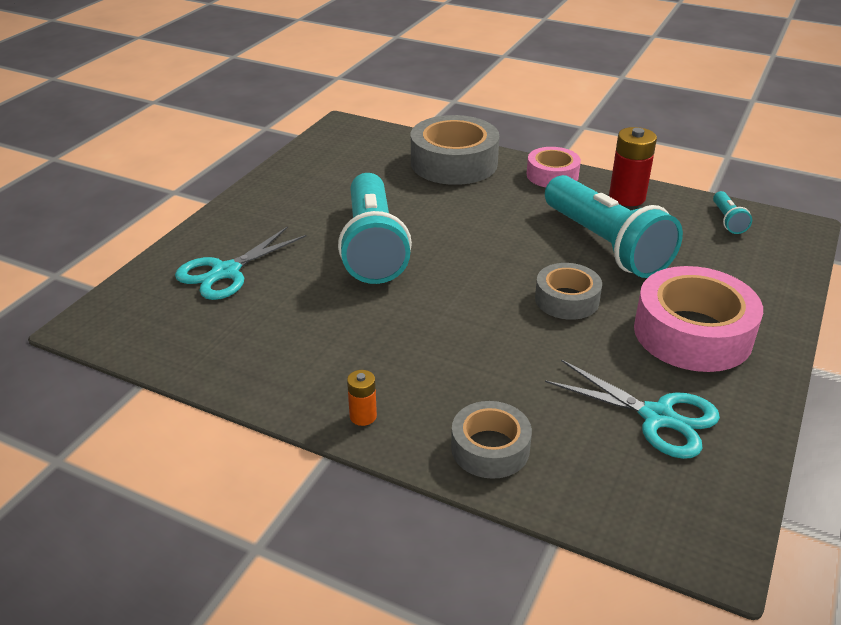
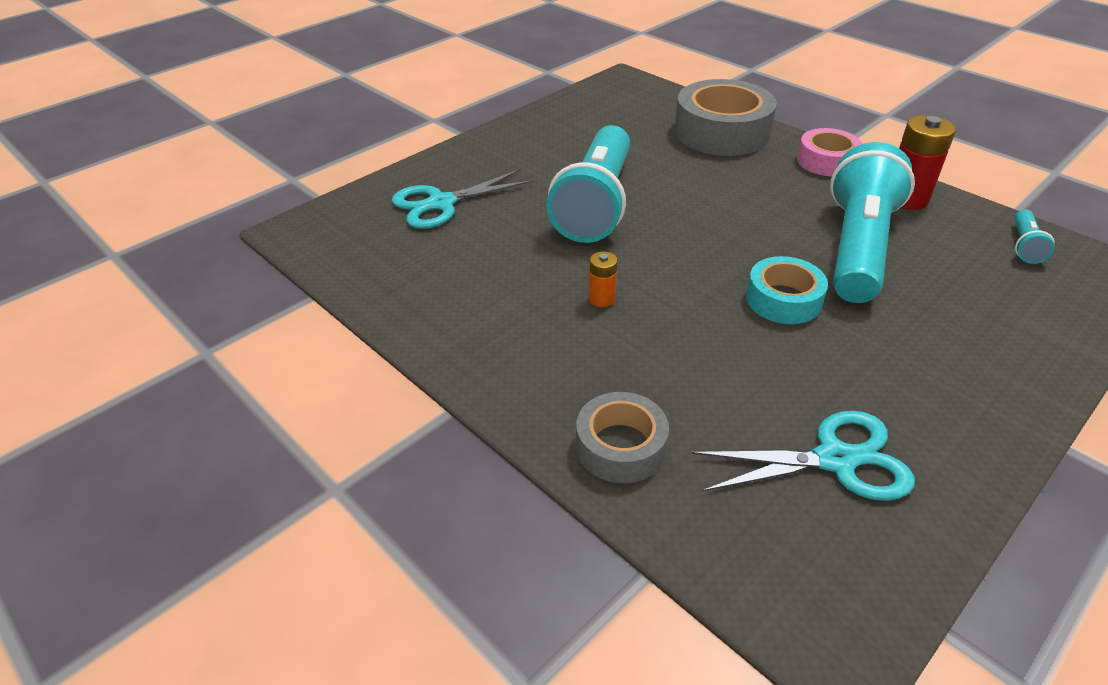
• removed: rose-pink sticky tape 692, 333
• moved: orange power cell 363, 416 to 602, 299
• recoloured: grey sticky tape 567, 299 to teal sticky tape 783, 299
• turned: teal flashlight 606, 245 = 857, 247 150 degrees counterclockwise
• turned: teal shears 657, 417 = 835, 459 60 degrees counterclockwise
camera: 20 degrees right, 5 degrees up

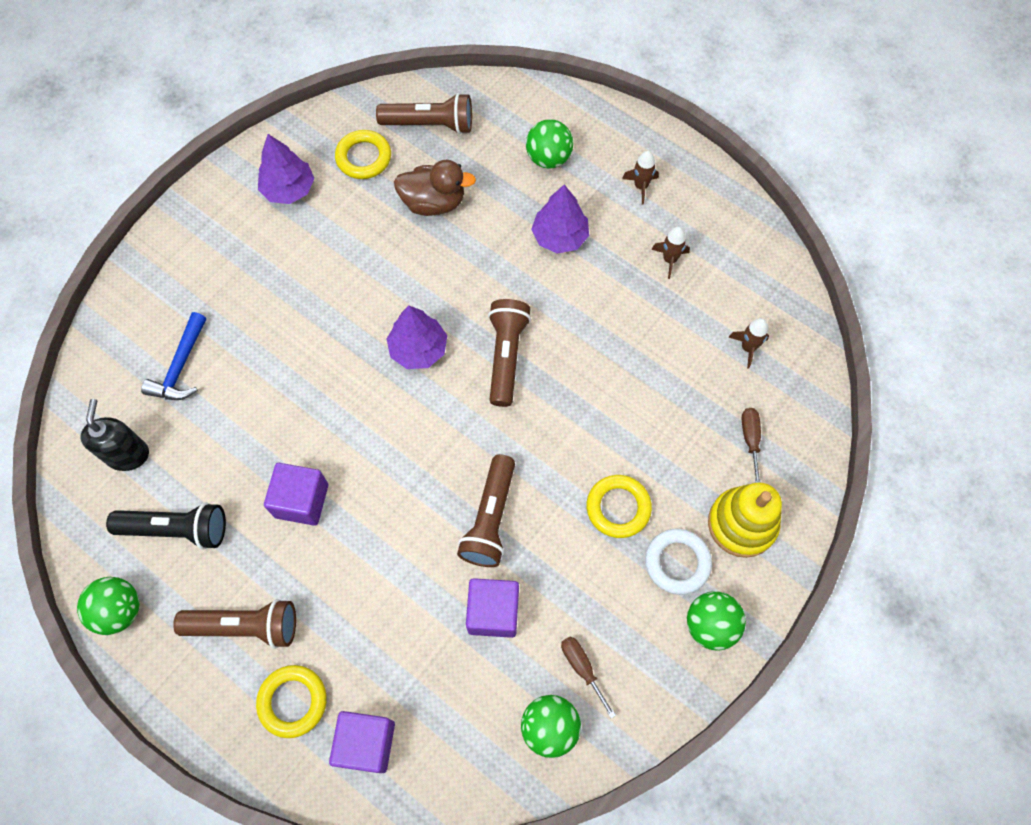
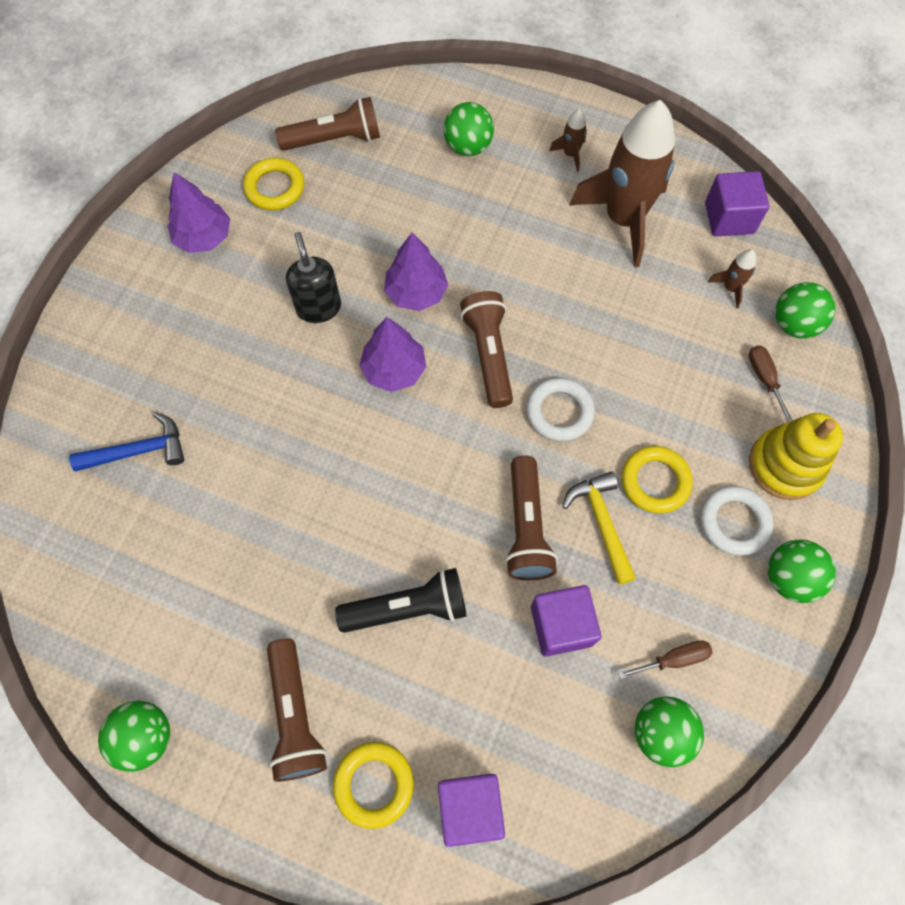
• removed: brown rubber duck 434, 202
• added: white ring 559, 412
• added: yellow claw hammer 601, 523
• added: emerald play ball 794, 324
• moved: jet-black pump bottle 128, 454 to 319, 307
• moved: jet-black flashlight 176, 529 to 408, 608
• moved: violet solid cube 301, 500 to 729, 218
• moved: violet fir tree 560, 237 to 416, 293
• turned: royal blue claw hammer 180, 367 = 139, 451 105 degrees counterclockwise
• turned: brown flashlight 245, 626 = 295, 715 90 degrees clockwise
• turned: brown hand screwdriver 582, 668 = 673, 659 120 degrees clockwise
• resized: brown rocket 669, 260 = 623, 219 x2.50
camera: 15 degrees left, 0 degrees up

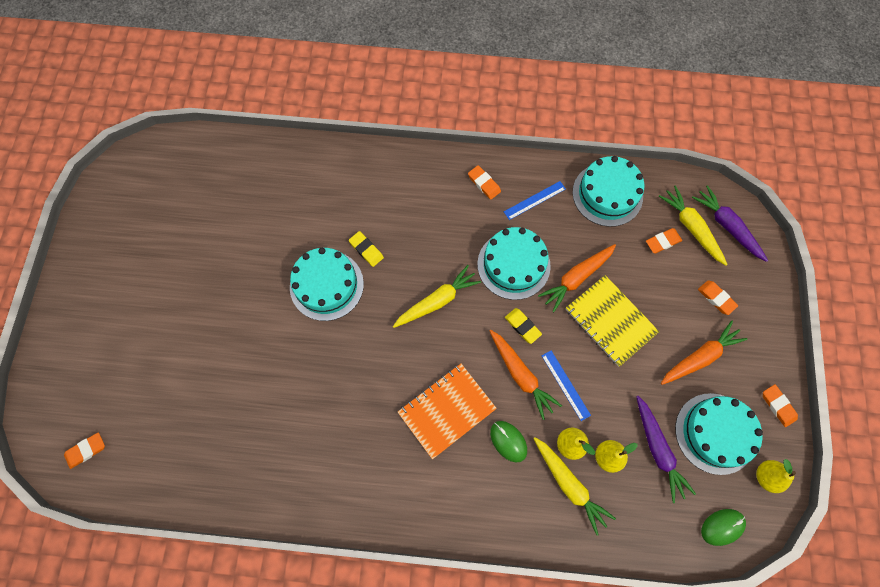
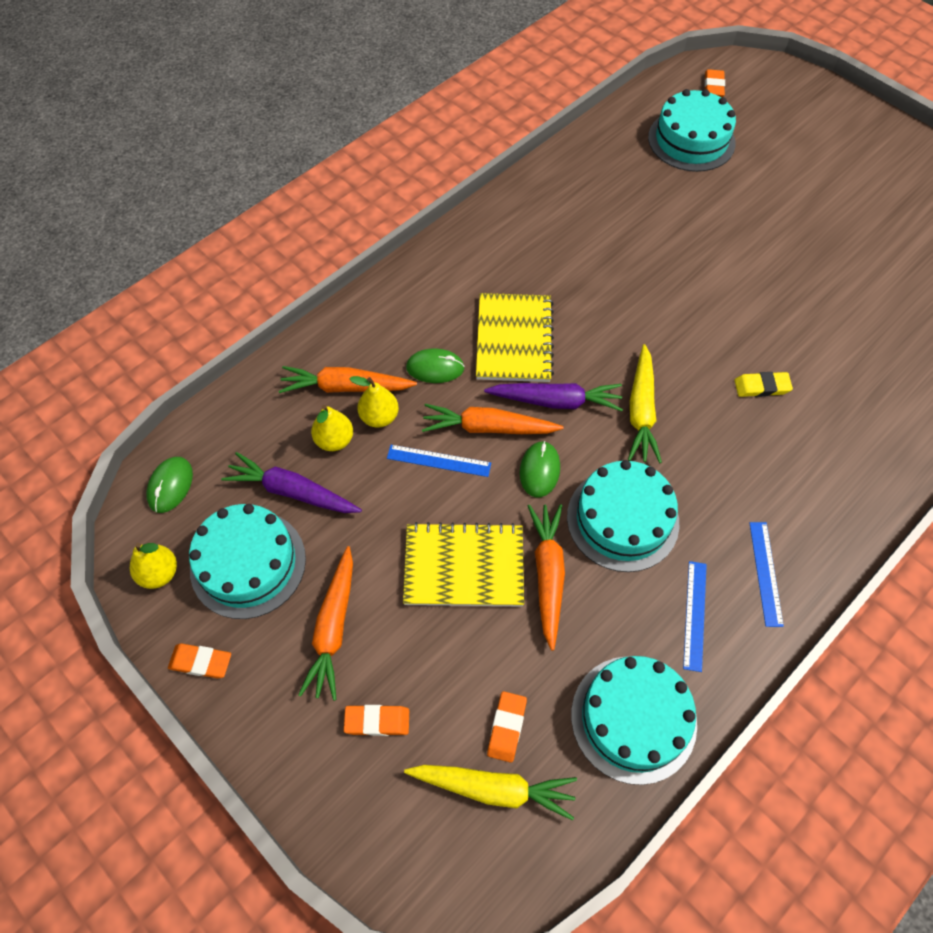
• moved: teal cake 326, 285 to 691, 140
• moved: violet carrot 727, 226 to 556, 401
• replaced: orange gum eraser 484, 183 to royal blue measuring stick 765, 573
• replaced: yellow gum eraser 522, 326 to emerald computer mouse 539, 470
• recoloured: orange notebook 446, 410 to yellow notebook 514, 339
• recoloured: yellow carrot 569, 484 to orange carrot 346, 387
camera: 130 degrees right, 10 degrees down

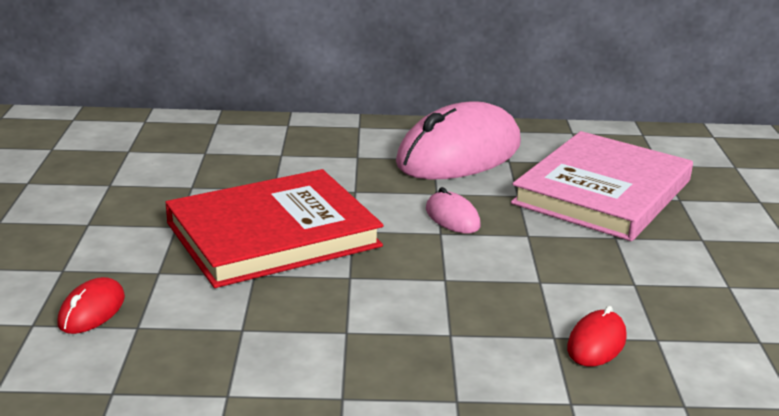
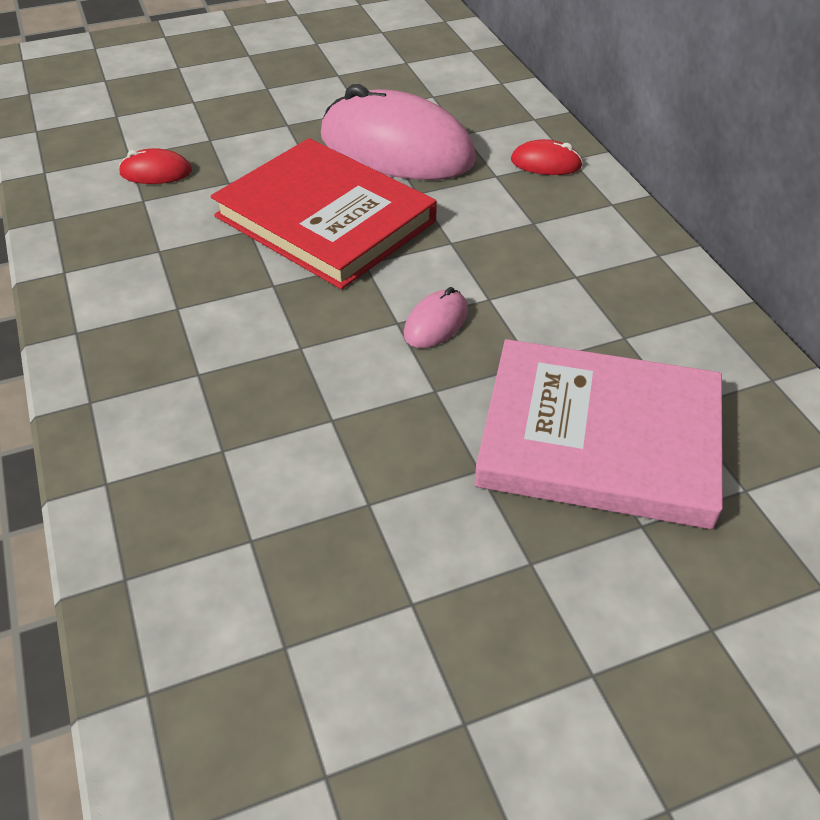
• moved: rose-pink computer mouse 459, 154 to 396, 149
• moved: scarlet computer mouse 596, 343 to 546, 163
camera: 70 degrees right, 20 degrees up

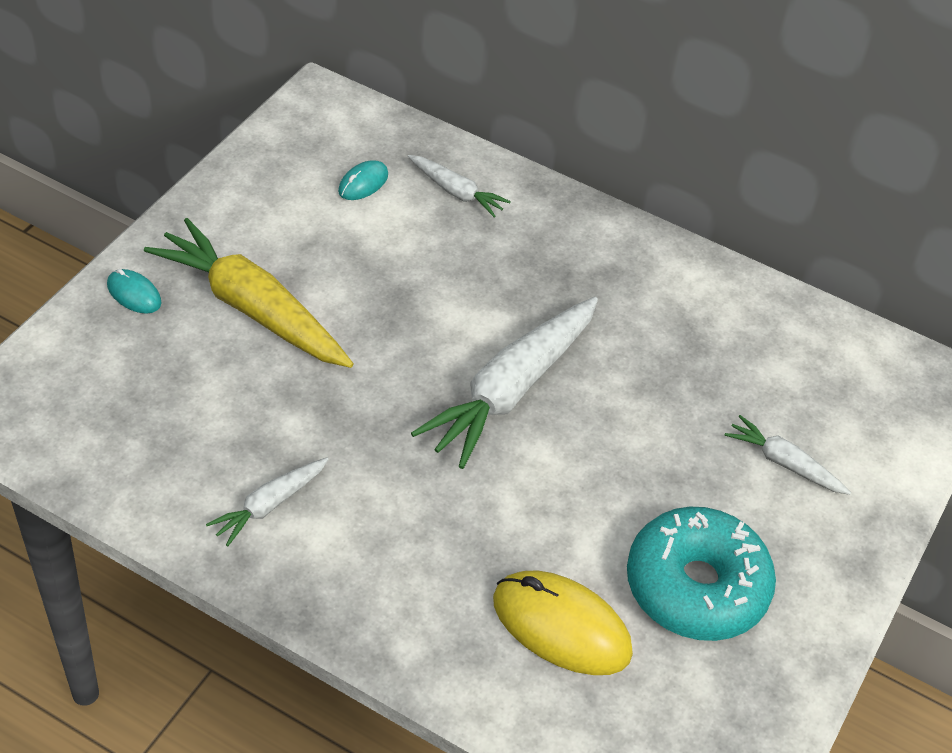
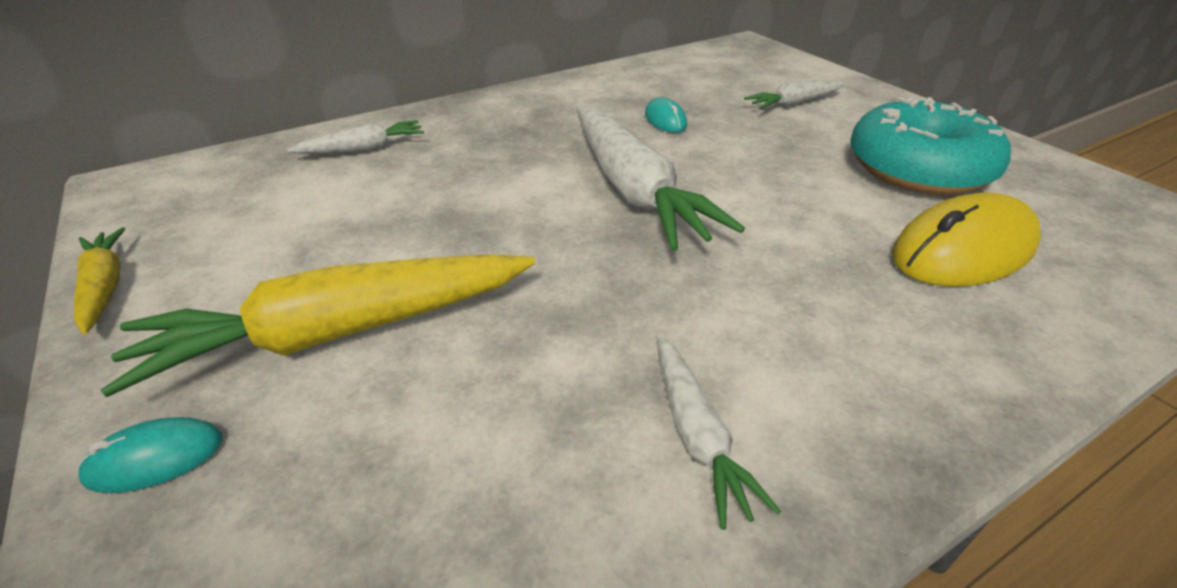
• added: yellow carrot 105, 287
• moved: teal computer mouse 363, 183 to 665, 120
camera: 55 degrees left, 10 degrees down

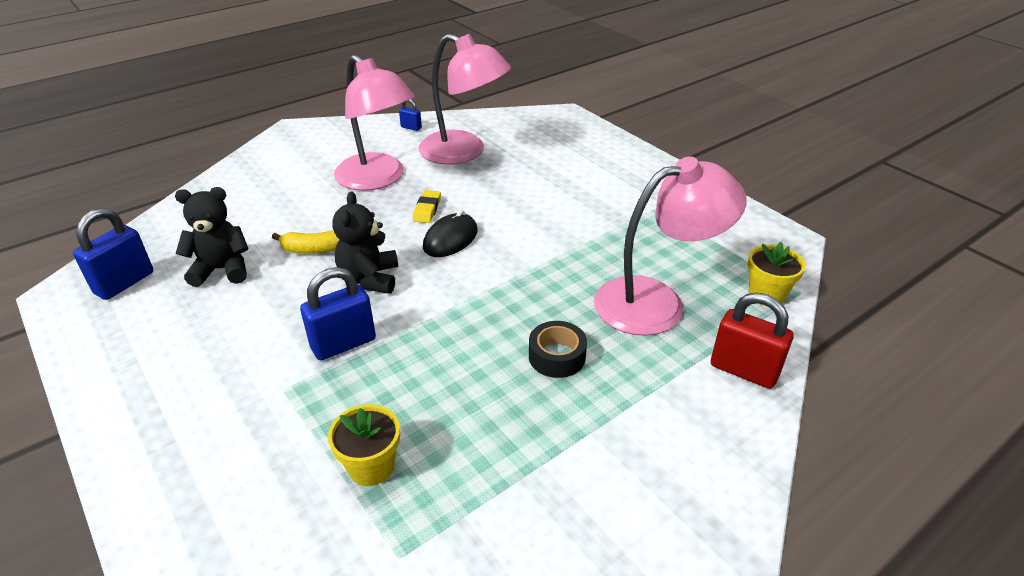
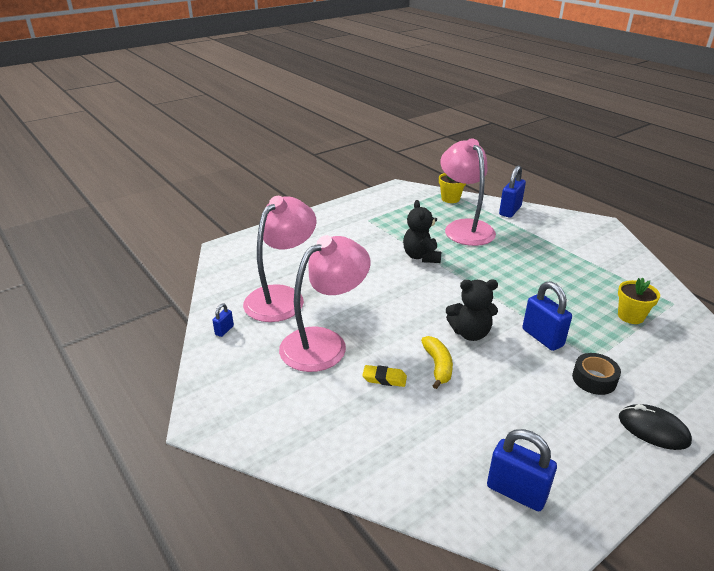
• moved: jet-black stuffed bear 222, 270 to 421, 256
• moved: yellow gum eraser 427, 210 to 384, 379
• moved: jet-black computer mouse 450, 239 to 653, 429
• moved: jet-black sticky tape 557, 356 to 594, 379
• recoloured: scarlet padlock 743, 370 to royal blue padlock 510, 211
camera: 90 degrees left, 5 degrees down

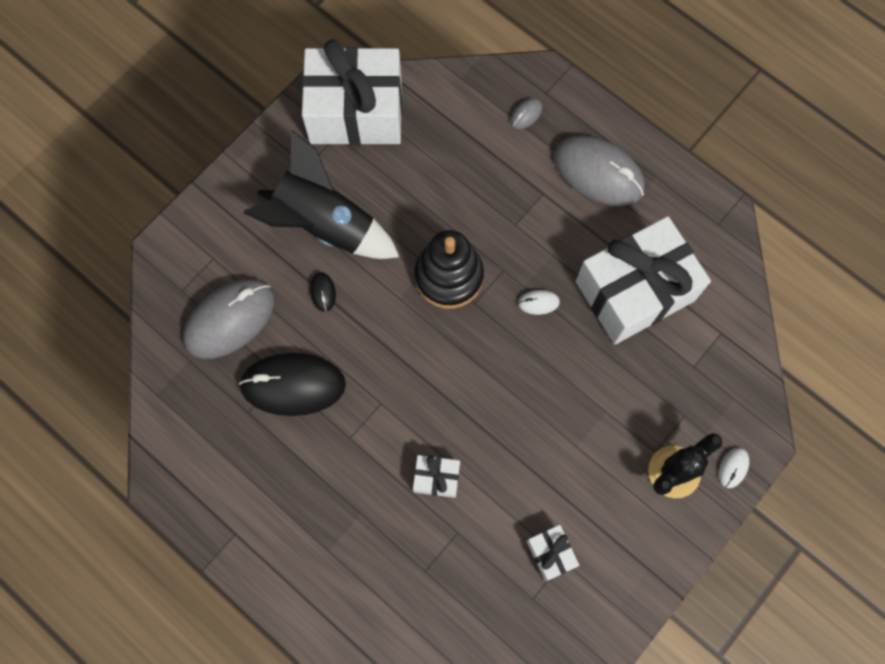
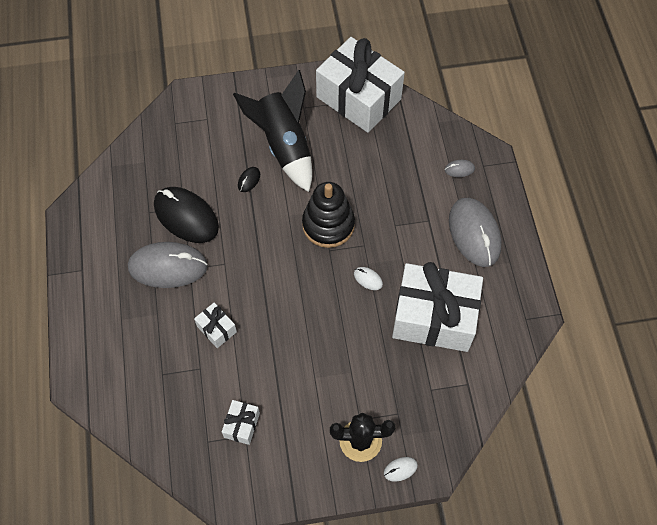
• moved: grey computer mouse 230, 320 to 168, 267
camera: 40 degrees right, 10 degrees down

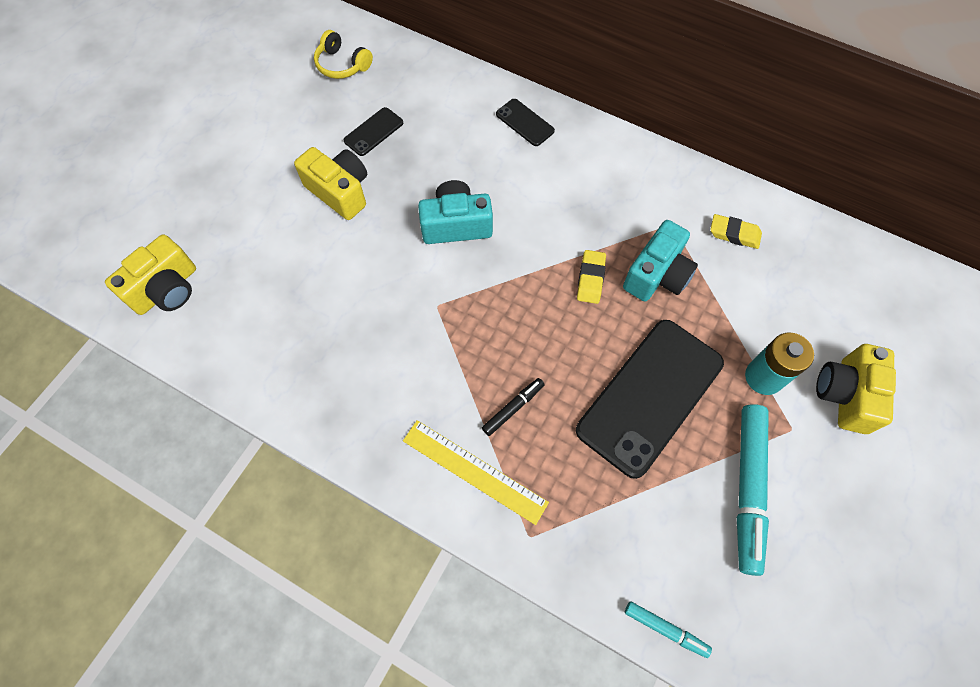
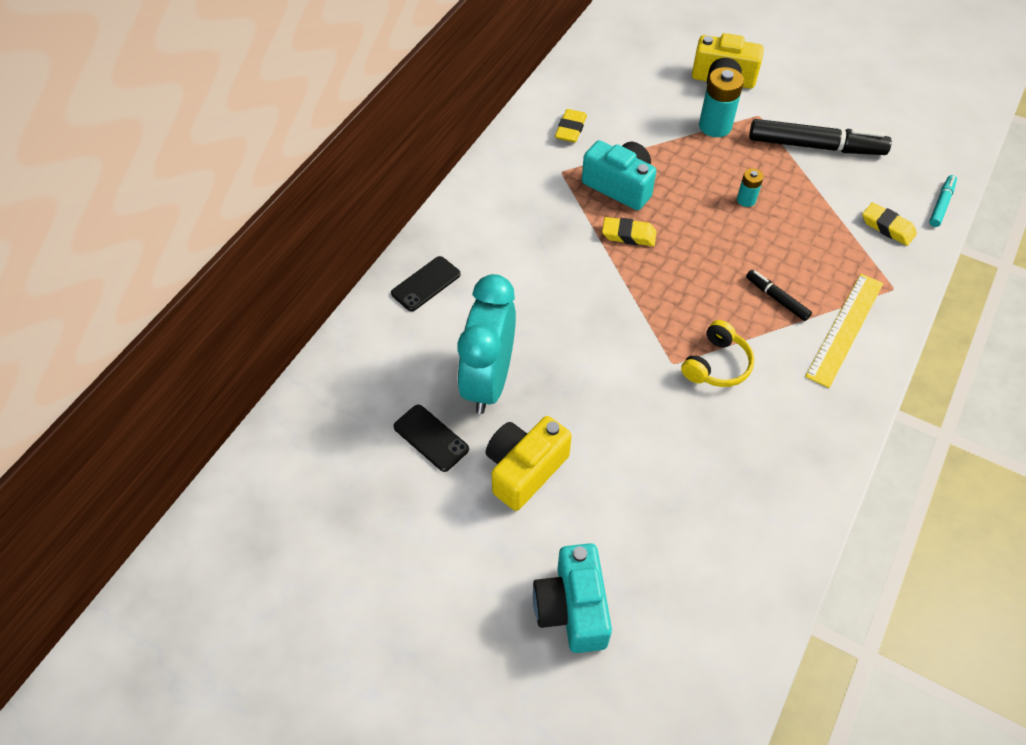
• removed: yellow photo camera 166, 289
• added: teal bedside clock 488, 381
• added: yellow gum eraser 887, 227
• moved: yellow over-ear headphones 342, 65 to 717, 364
• moved: teal photo camera 456, 225 to 572, 608
• replaced: jet-black phone 650, 396 to teal power cell 746, 200
• recoloured: teal felt pen 748, 488 to jet-black felt pen 815, 146
camera: 90 degrees left, 10 degrees down

